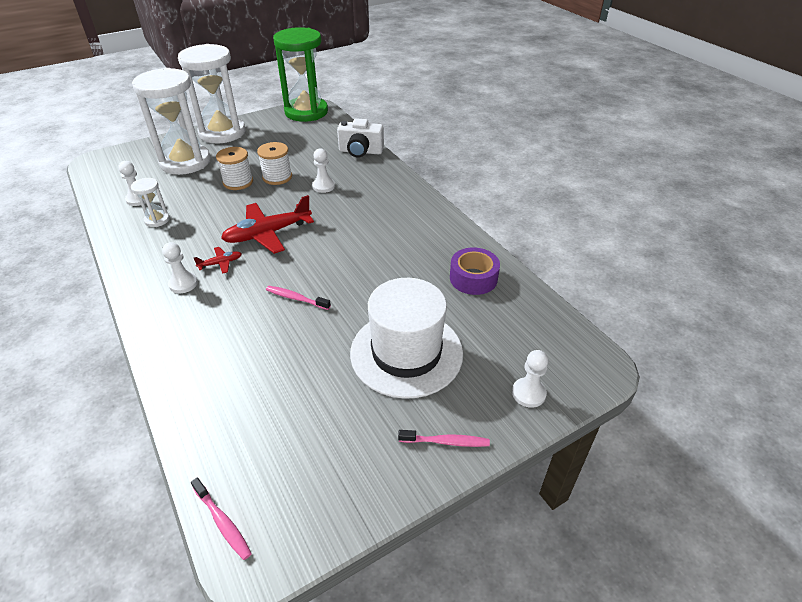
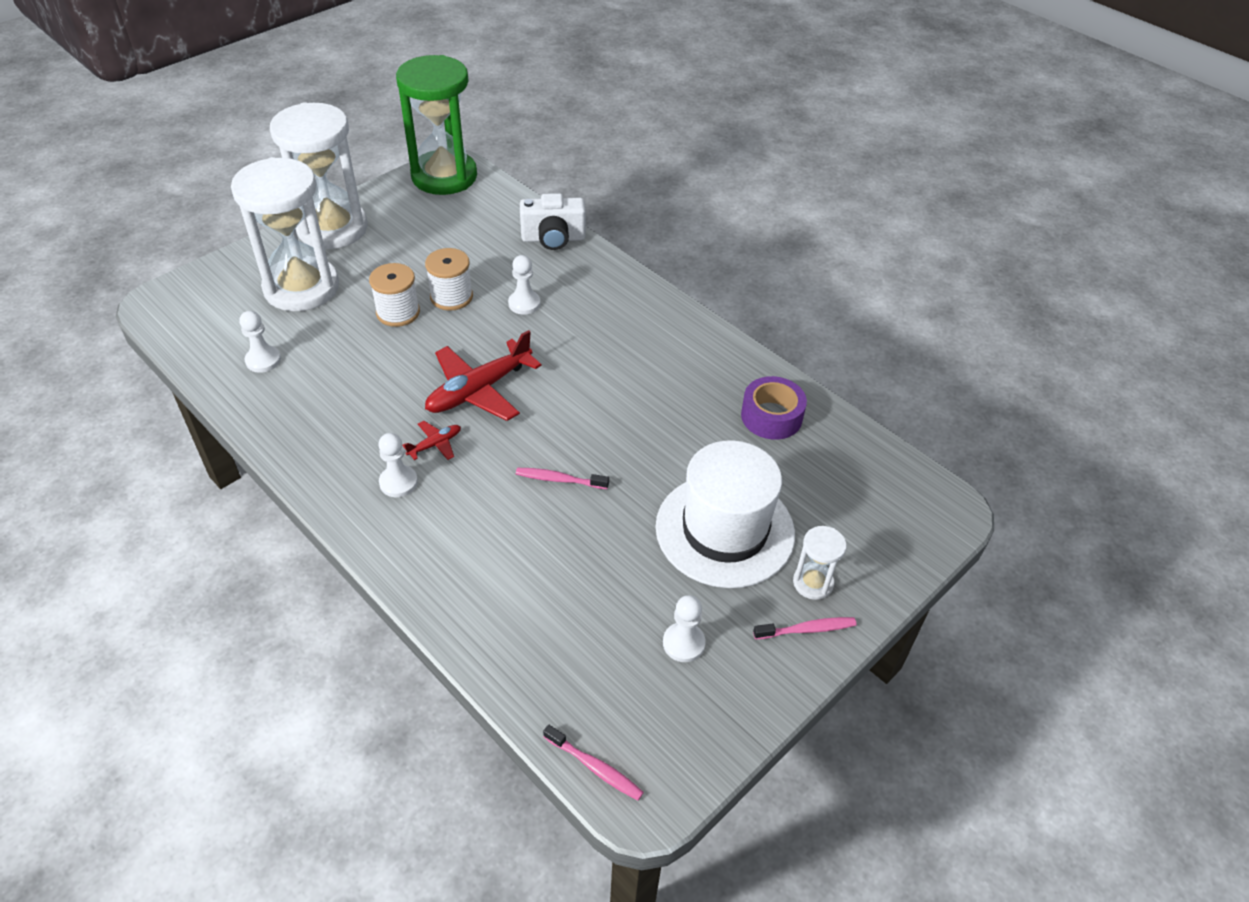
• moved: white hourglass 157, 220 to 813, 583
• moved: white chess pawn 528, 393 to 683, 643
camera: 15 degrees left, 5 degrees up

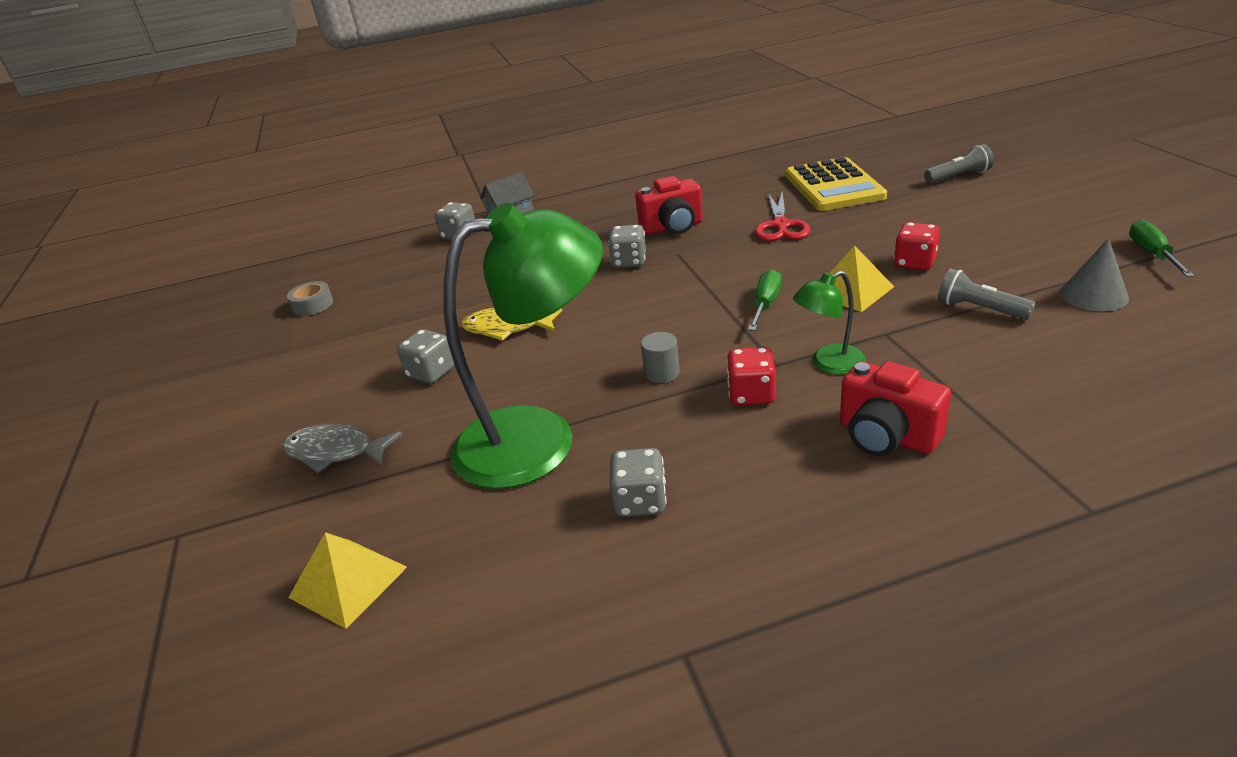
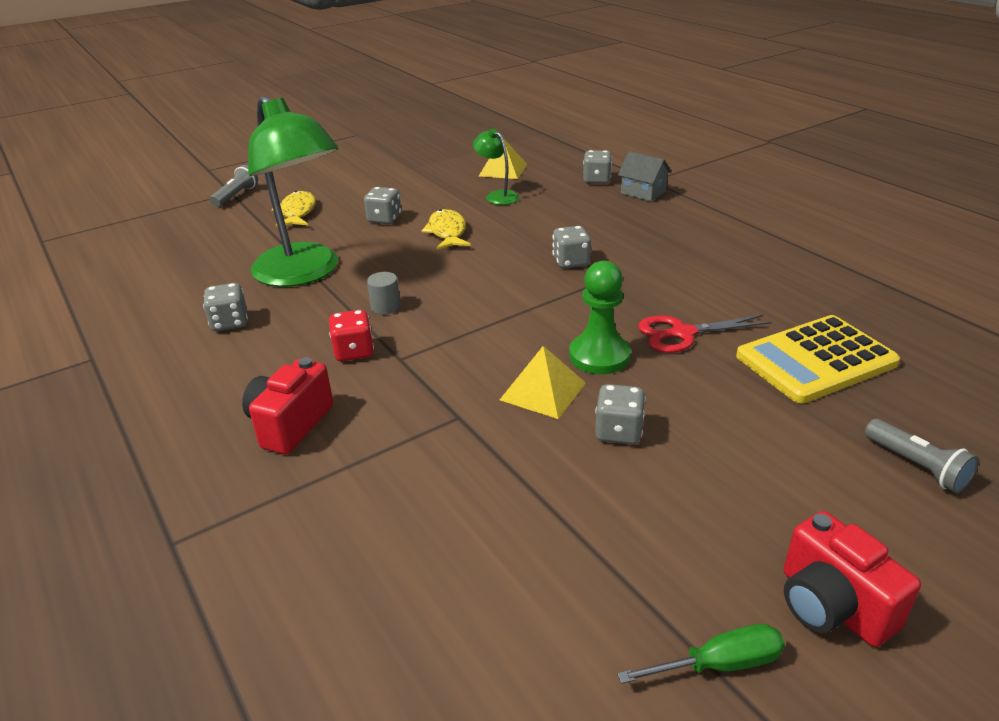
• removed: grey sticky tape 313, 305
• removed: emerald hand screwdriver 765, 304
• removed: grey solid cone 1093, 295
• added: emerald chess pawn 599, 356
• moved: yellow solid pyramid 348, 582 to 503, 170
• moved: scarlet photo camera 672, 227 to 832, 606
• moved: emerald desk lamp 829, 364 to 497, 196
• moved: grey flashlight 979, 309 to 236, 196
• recoloured: grey fish 335, 452 to yellow fish 297, 212
• recoloured: scarlet dice 915, 263 to grey dice 618, 432
camera: 70 degrees right, 0 degrees up

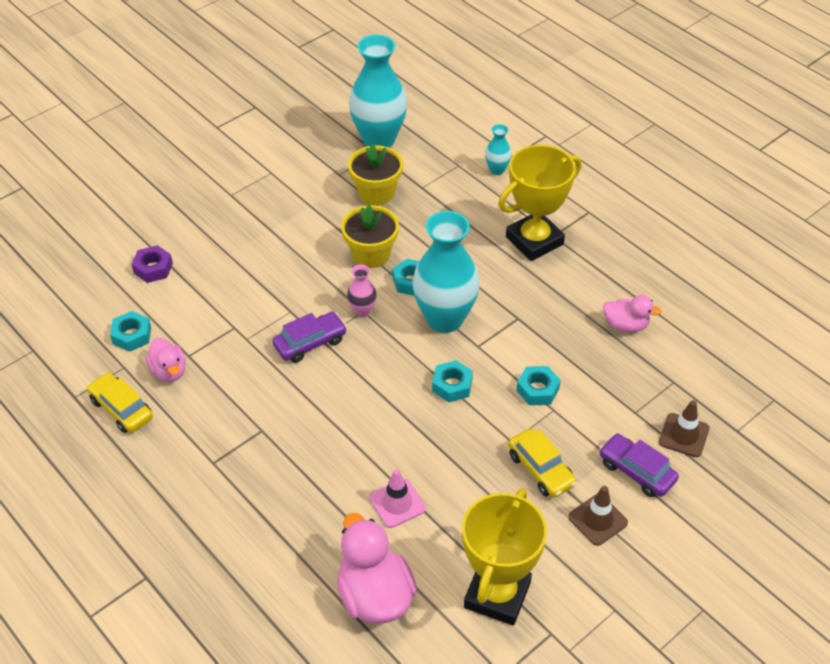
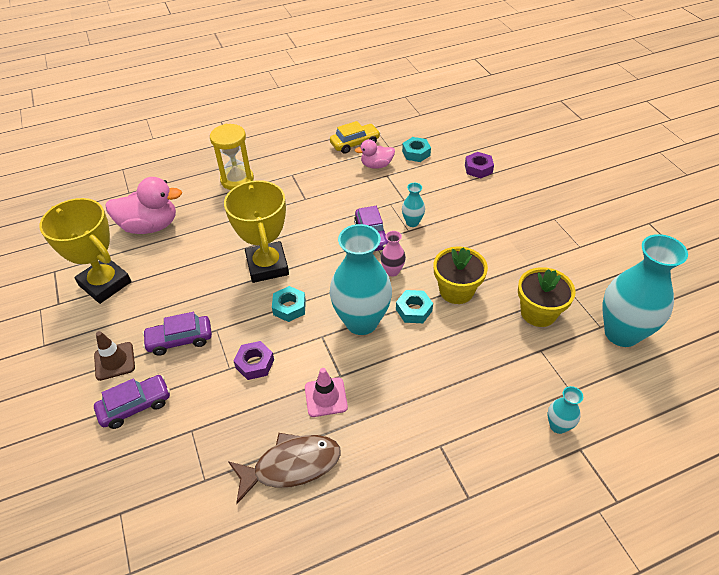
• removed: brown traffic cone 684, 435
• added: yellow hourglass 237, 180
• added: teal tall vase 412, 222
• moved: rose-pink traffic cone 397, 503 to 326, 397
• moved: yellow award cup 534, 240 to 267, 266
• replaced: rose-pink rubber duck 626, 325 to brown fish 291, 466
• recoloured: yellow automobile 541, 469 to violet automobile 180, 340
• recoloured: teal hexagon nut 537, 389 to violet hexagon nut 255, 364
camera: 110 degrees right, 0 degrees up

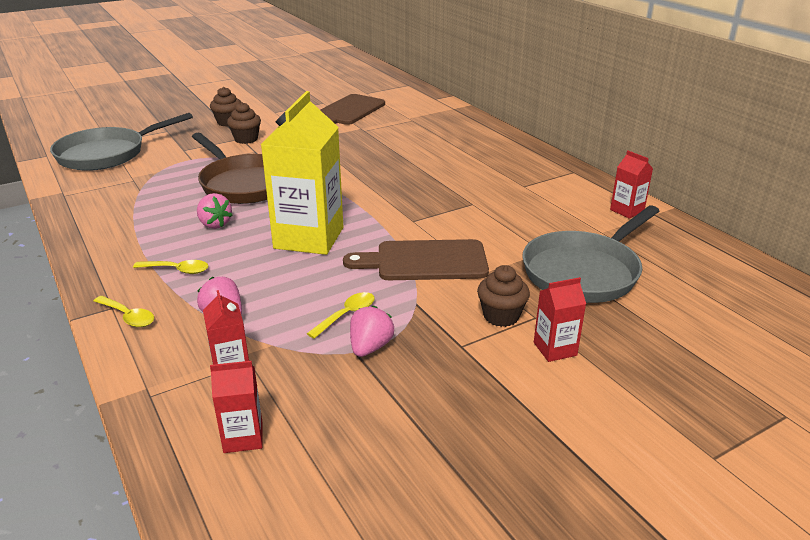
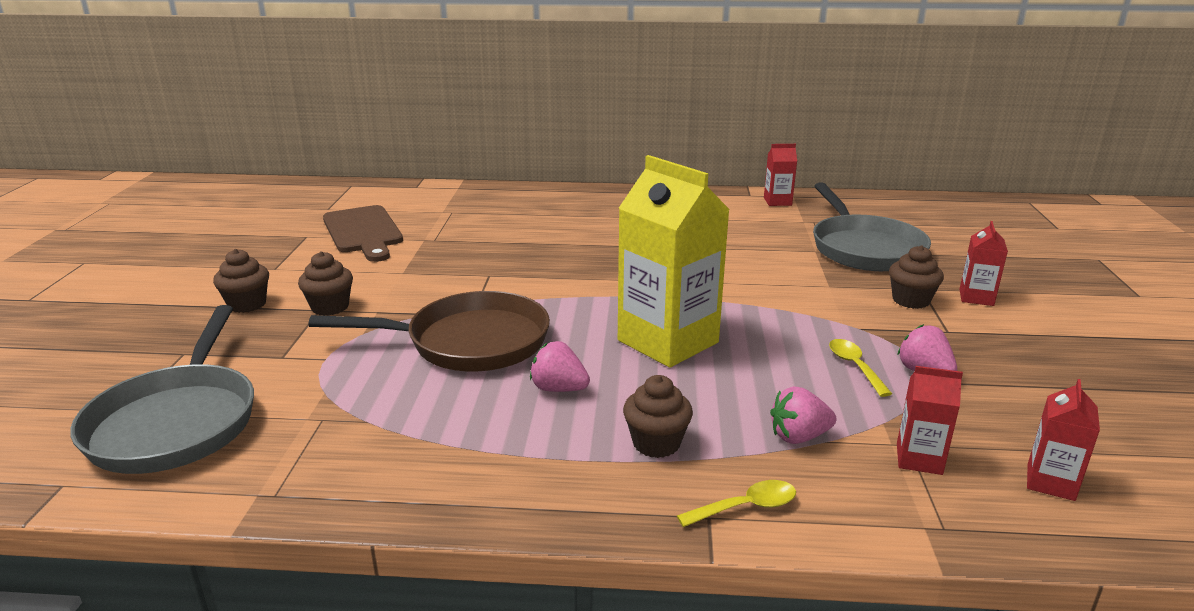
• removed: brown cutting board 425, 261
• replaced: yellow teaspoon 177, 270 to brown cupcake 656, 443
• turned: rose-pink strawberry 214, 224 = 559, 389 150 degrees counterclockwise
camera: 55 degrees left, 5 degrees down

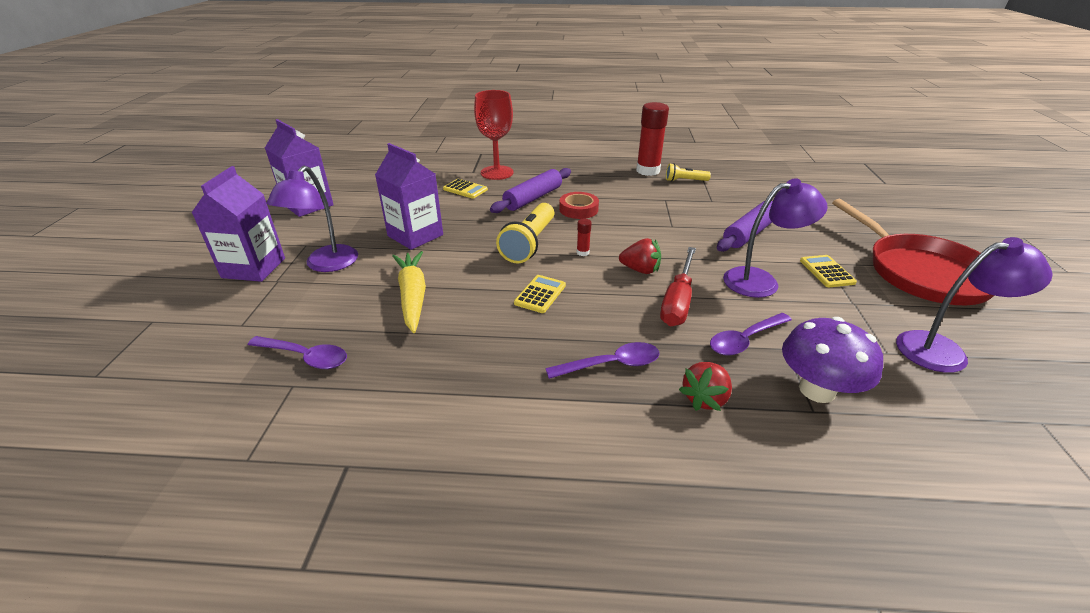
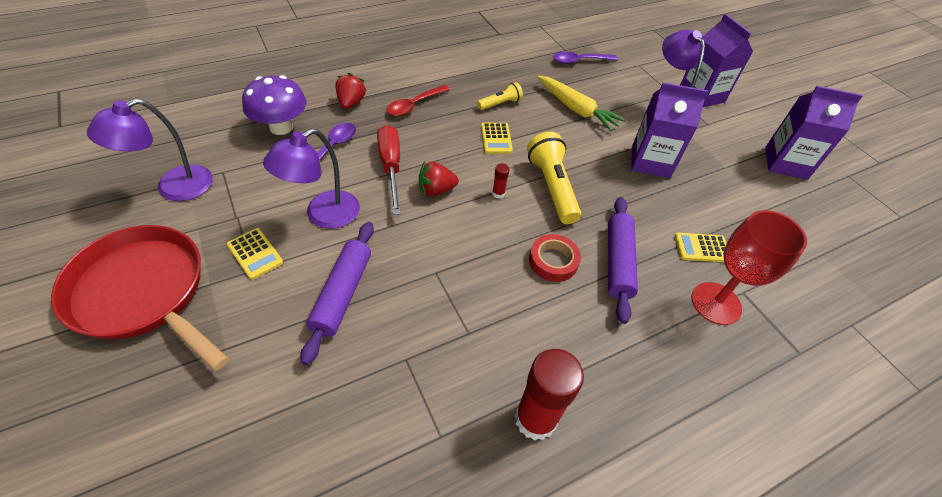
• moved: yellow flashlight 684, 180 to 500, 104
• recoloured: violet teaspoon 611, 364 to scarlet teaspoon 414, 105
camera: 145 degrees right, 15 degrees up

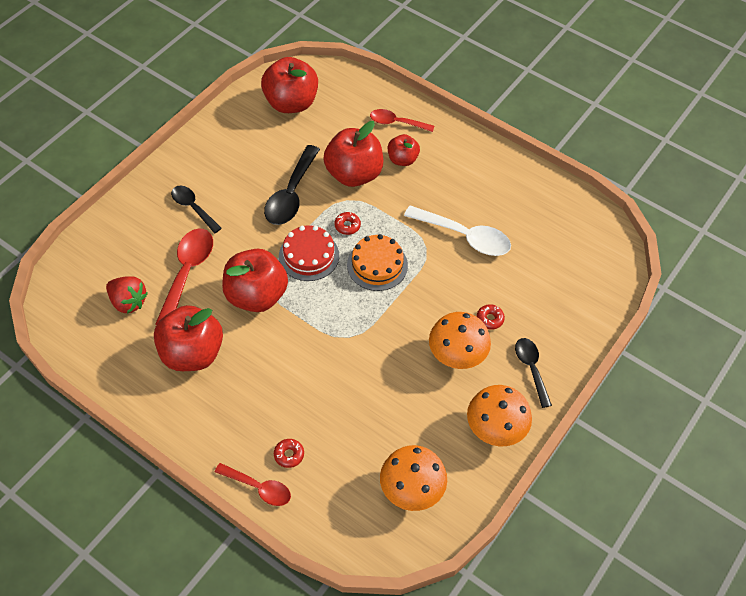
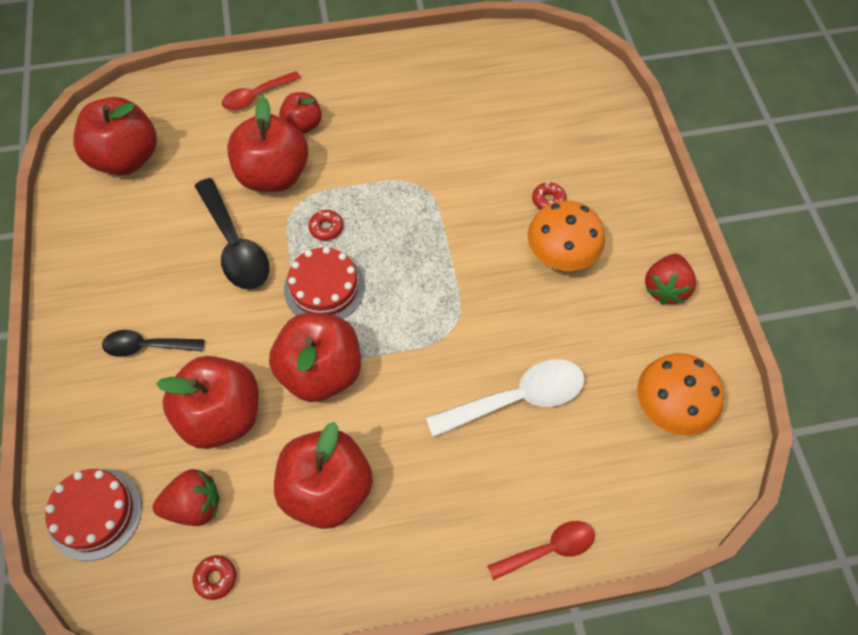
• removed: orange cake 377, 265
• removed: jet-black teaspoon 531, 369
• added: scarlet cake 95, 513
• moved: scarlet donut 289, 455 to 216, 578
• moved: white teaspoon 464, 236 to 517, 399
• replaced: scarlet teaspoon 187, 272 to scarlet apple 221, 416
• replaced: orange mushroom 495, 428 to scarlet strawberry 665, 288
camera: 45 degrees left, 5 degrees up

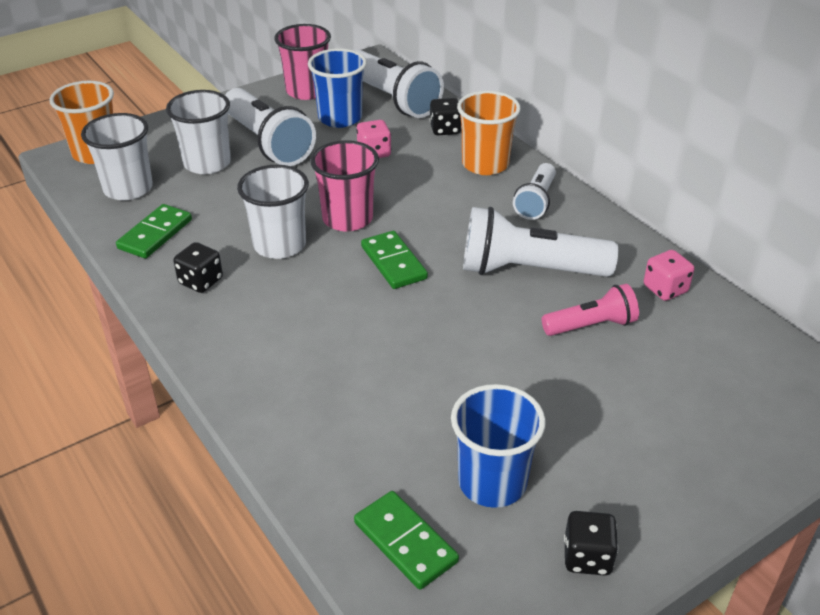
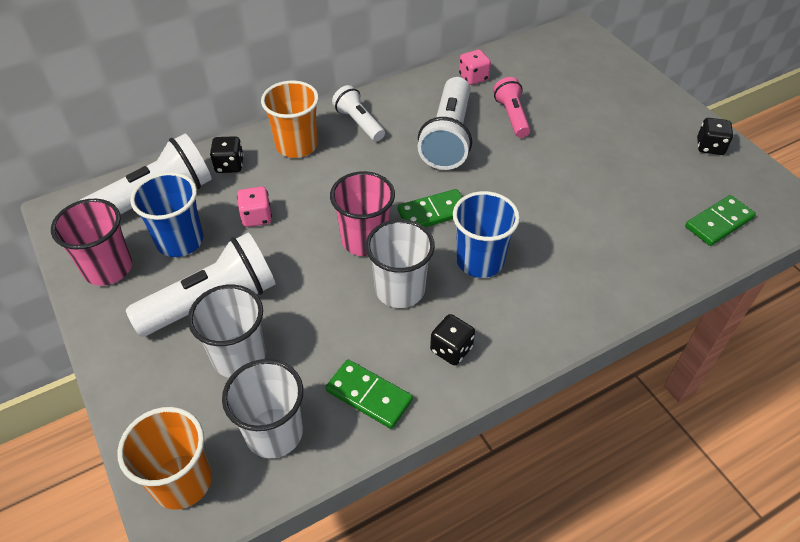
• moved: royal blue tumbler 492, 482 to 480, 261
• turned: white flashlight 536, 201 = 359, 123 150 degrees counterclockwise
camera: 85 degrees left, 10 degrees up

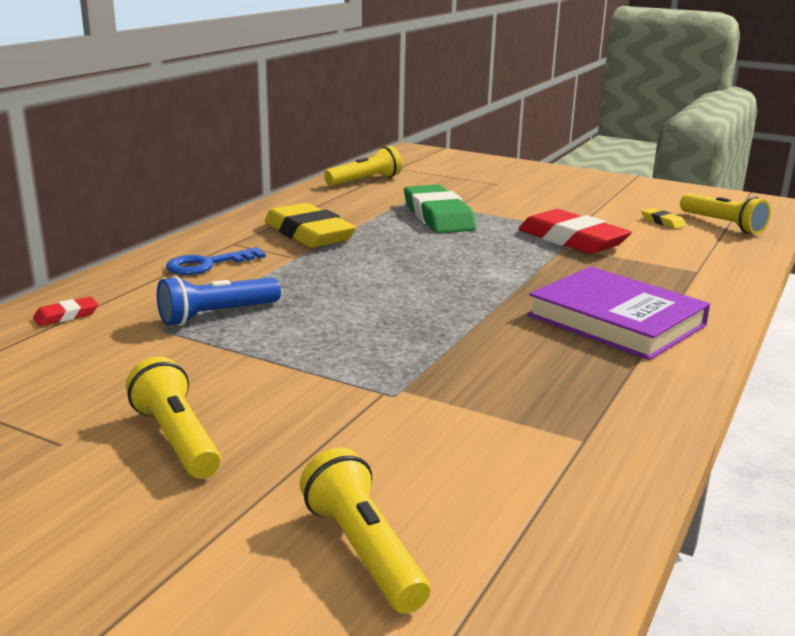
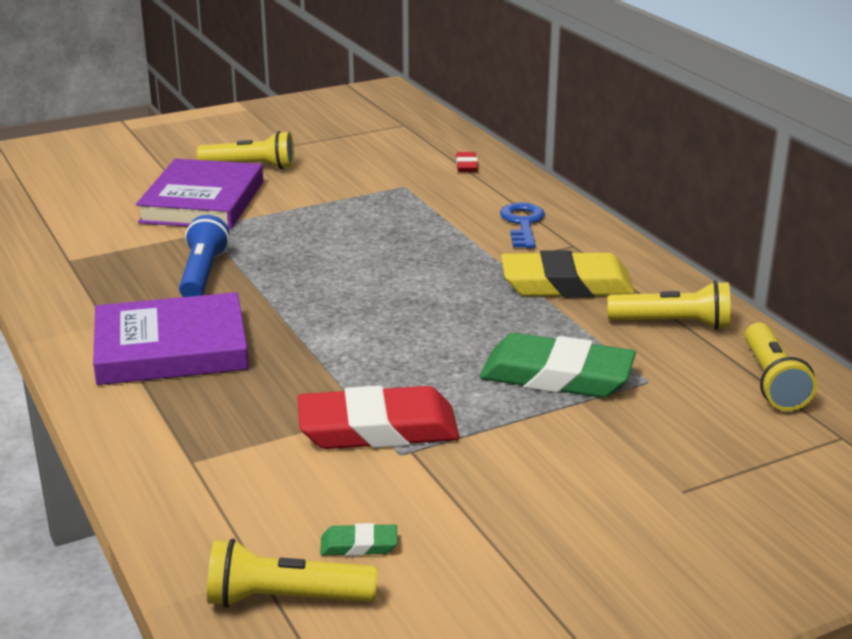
• added: violet book 202, 202
• moved: royal blue flashlight 216, 315 to 203, 274
• moved: yellow flashlight 363, 551 to 673, 324
• recoloured: yellow gum eraser 662, 222 to emerald gum eraser 359, 545
camera: 125 degrees right, 5 degrees up

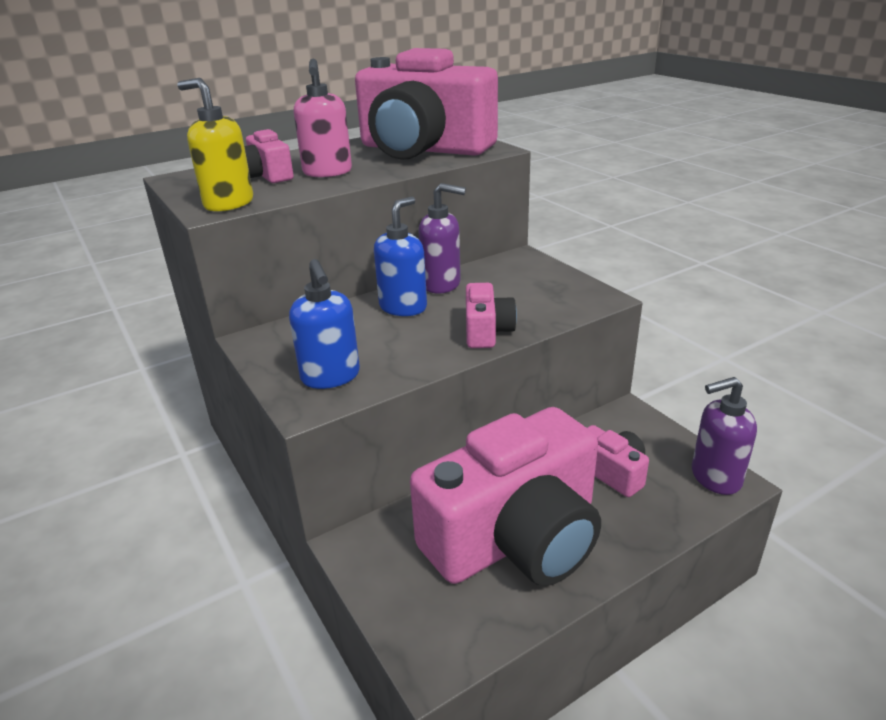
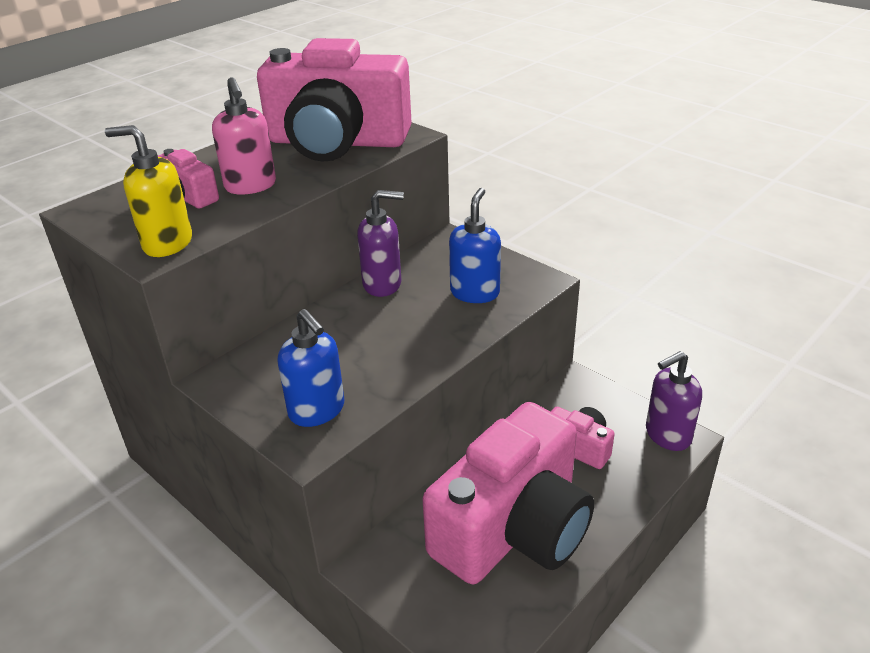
• removed: rose-pink photo camera 487, 331
• moved: royal blue pump bottle 403, 307 to 475, 293
camera: 15 degrees left, 5 degrees up

